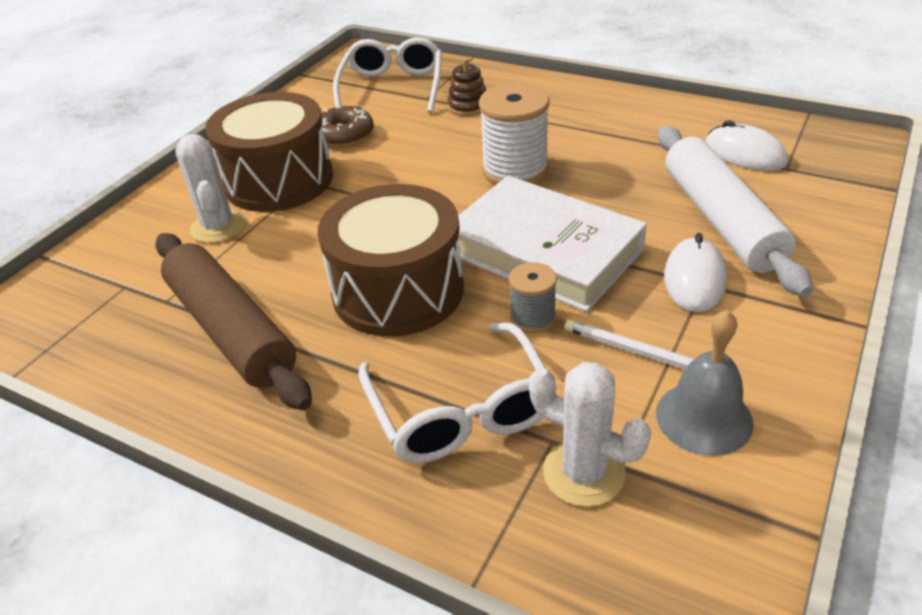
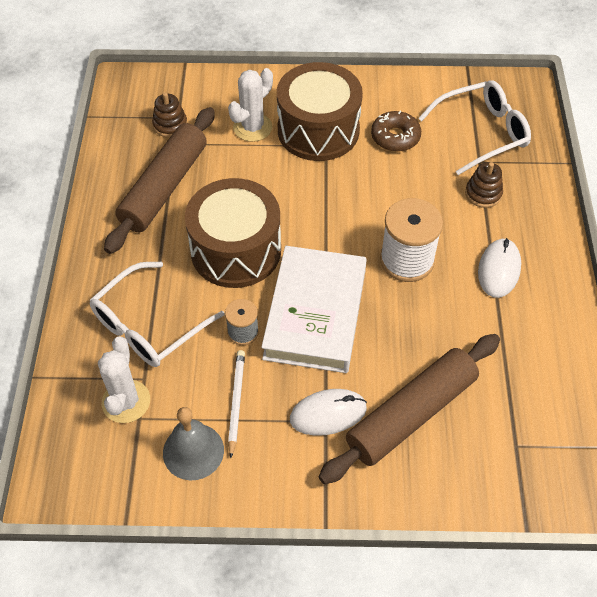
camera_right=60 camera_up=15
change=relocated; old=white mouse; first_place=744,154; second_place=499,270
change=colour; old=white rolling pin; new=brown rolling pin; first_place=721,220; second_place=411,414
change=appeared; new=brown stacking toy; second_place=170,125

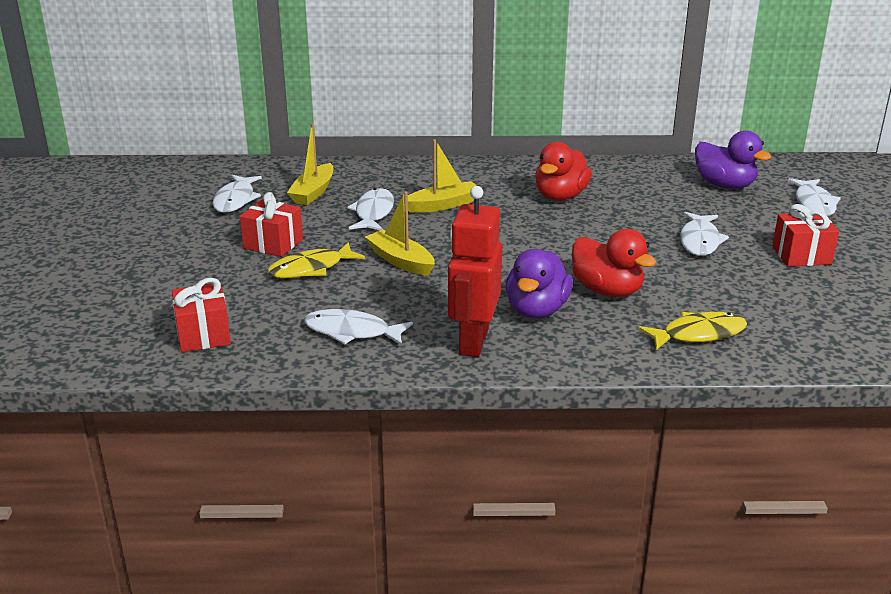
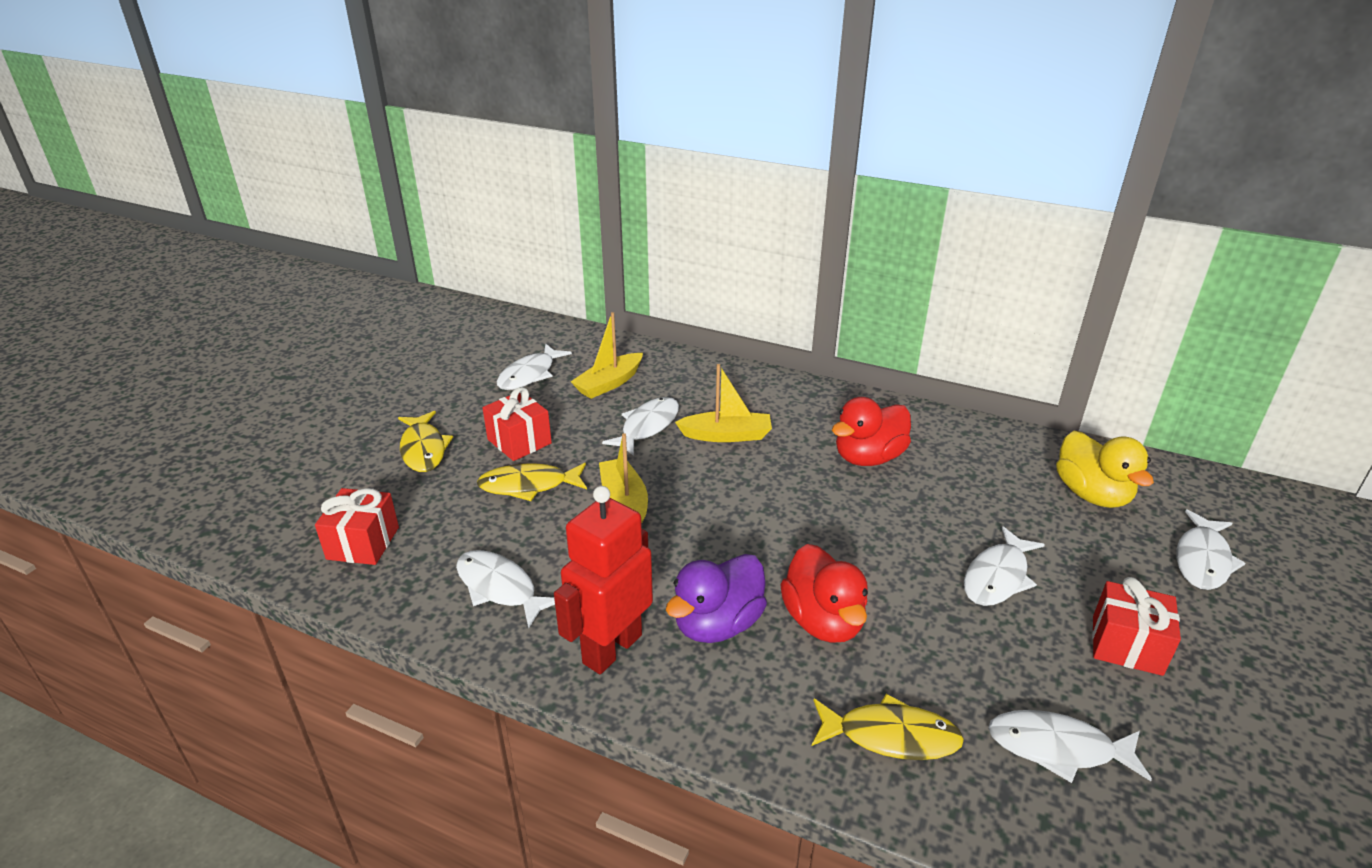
camera_right=25 camera_up=5
change=colour; old=purple duck; new=yellow duck; first_place=724,185; second_place=1091,494
change=appeared; new=yellow fish; second_place=423,449
change=appeared; new=white fish; second_place=1058,748

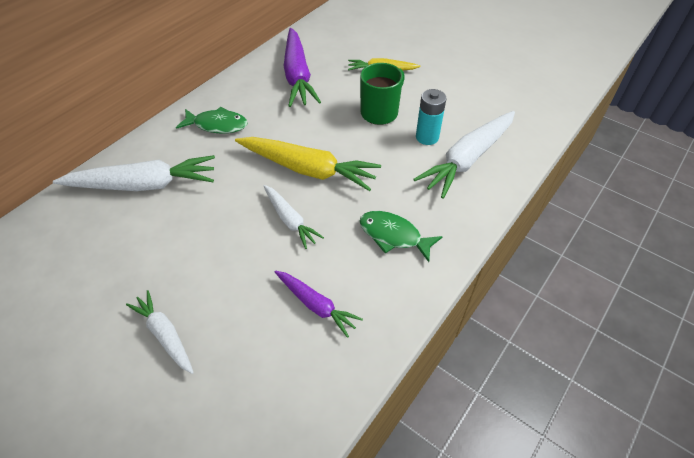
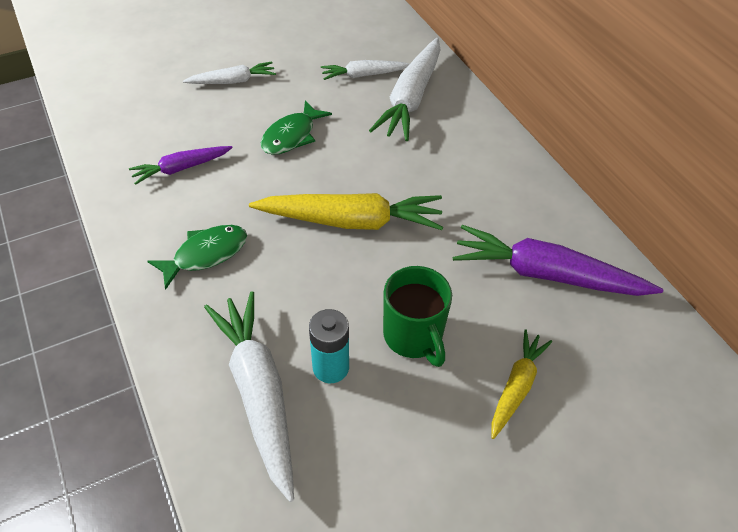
camera_right=115 camera_up=0
change=relocated; old=green fish; first_place=217,125; second_place=292,136
change=spun; old=yellow carrot; first_place=308,169; second_place=351,221; degrees=-135
change=relocated; old=white carrot; first_place=290,220; second_place=363,75

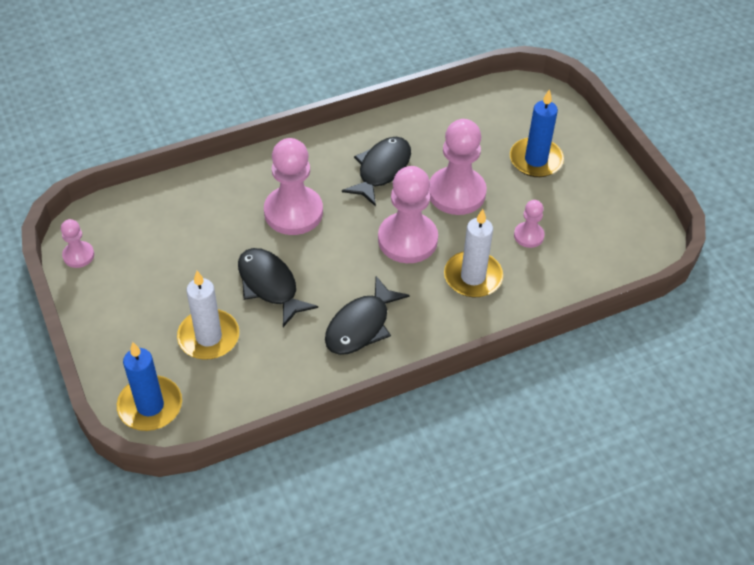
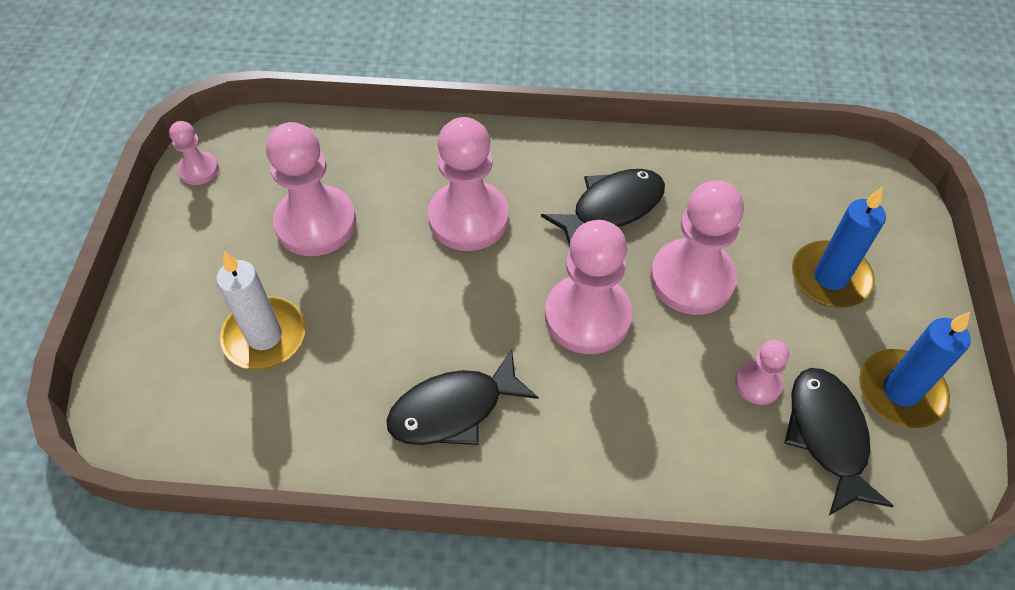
camera_right=30 camera_up=5
change=missing; old=white candle; first_place=473,277
change=relocated; old=black fish; first_place=270,285; second_place=827,435
change=relocated; old=blue candle; first_place=150,406; second_place=900,391
change=appeared; new=pink pawn; second_place=316,223

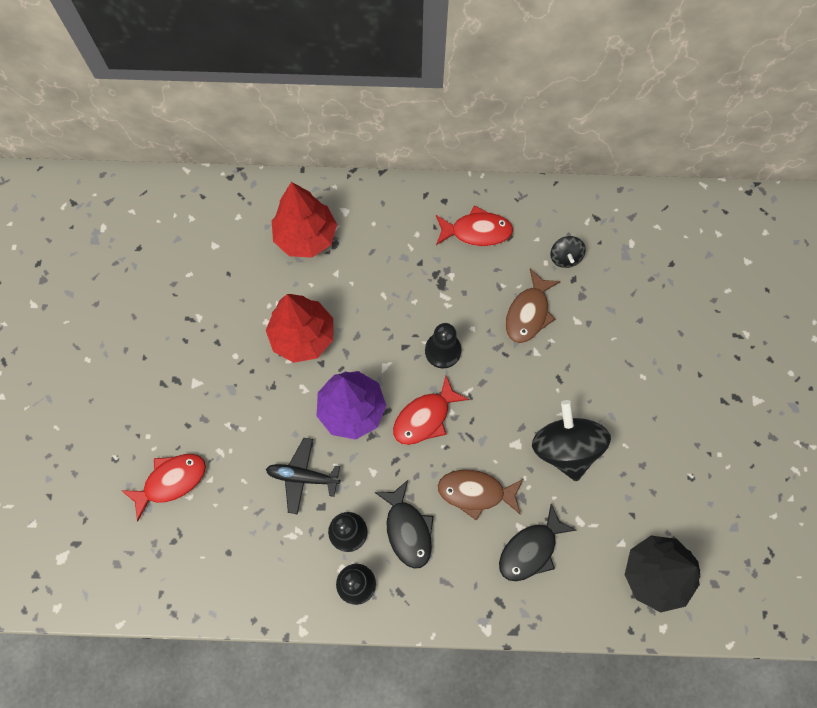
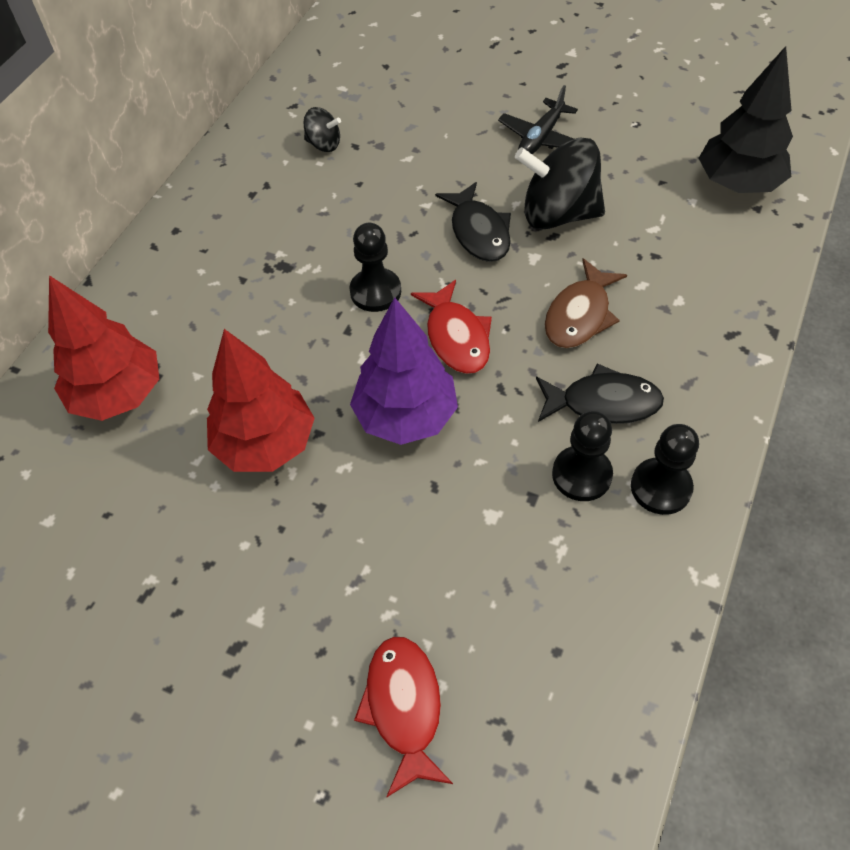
camera_right=-65 camera_up=-15
change=missing; old=red fish; first_place=476,231
change=missing; old=brown fish; first_place=528,313
change=relocated; old=black plane; first_place=303,477; second_place=541,138
change=relocated; old=black fish; first_place=531,549; second_place=478,232

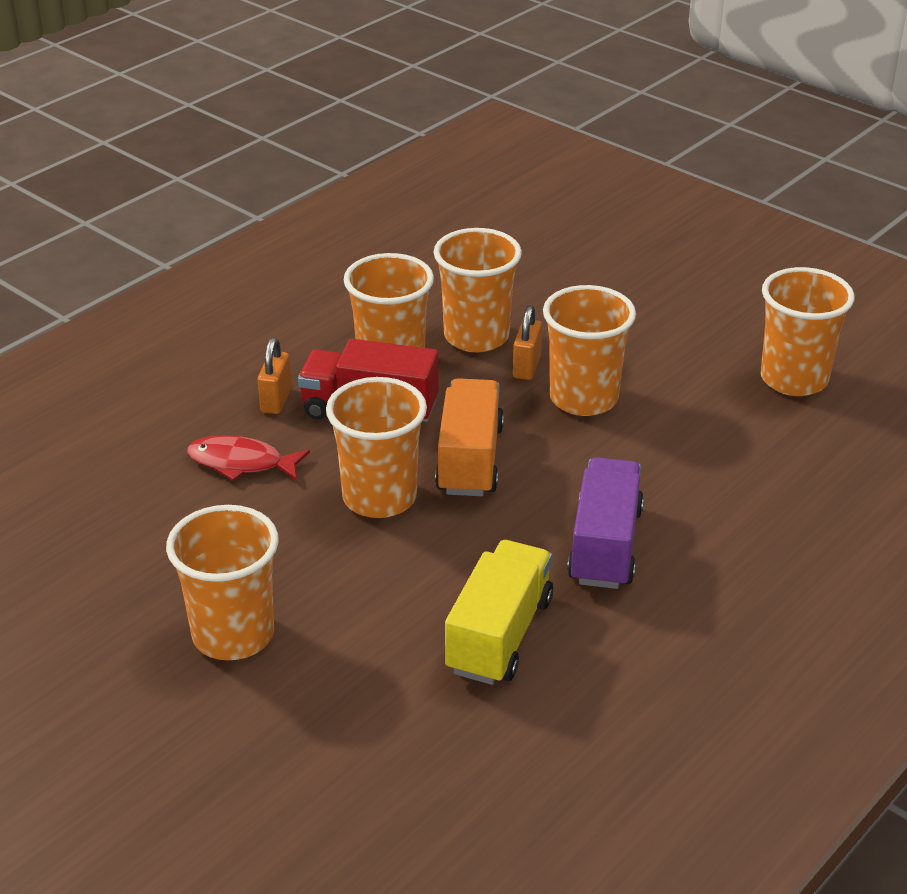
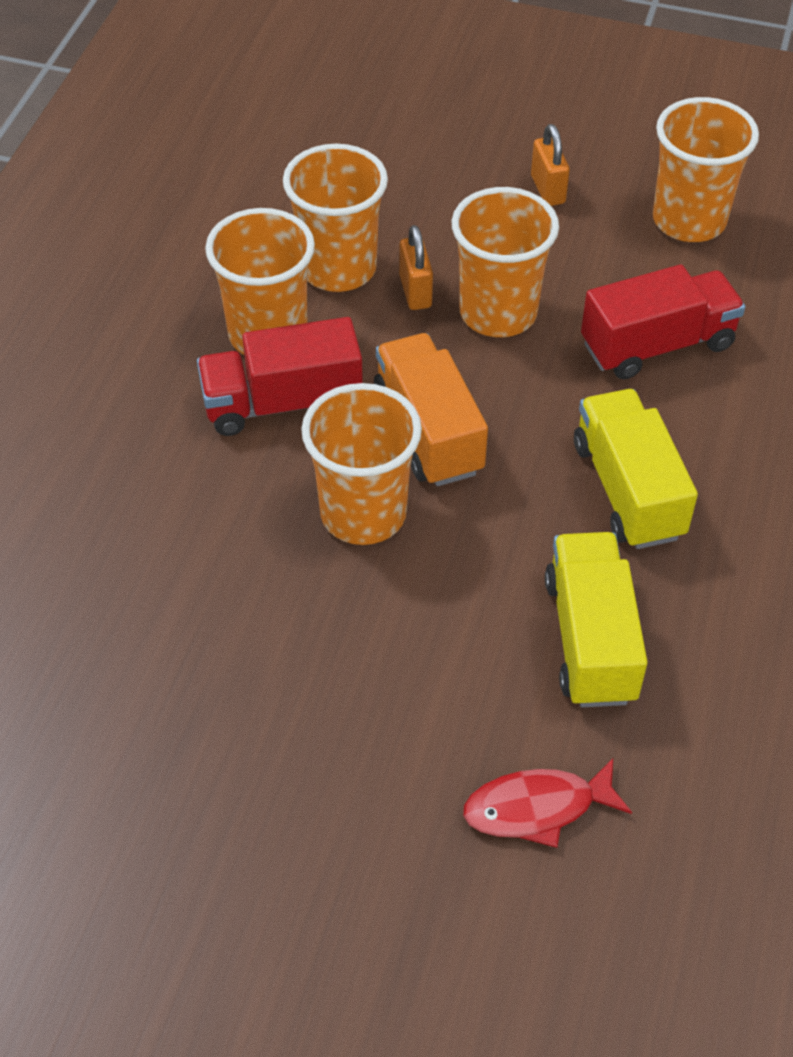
camera_right=-25 camera_up=15
change=relocated; old=orange padlock; first_place=276,400; second_place=547,190
change=relocated; old=red fish; first_place=241,463; second_place=537,808
change=colour; old=purple truck; new=yellow truck; first_place=605,546; second_place=628,490
change=missing; old=orange cup; first_place=233,635
change=appeared; new=red truck; second_place=657,345

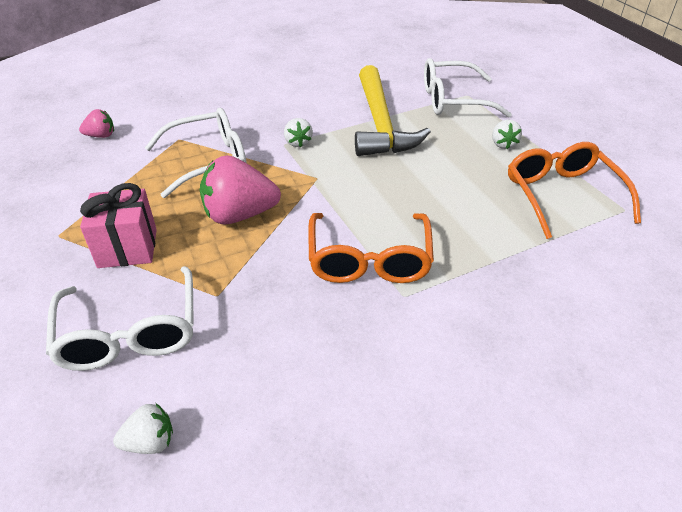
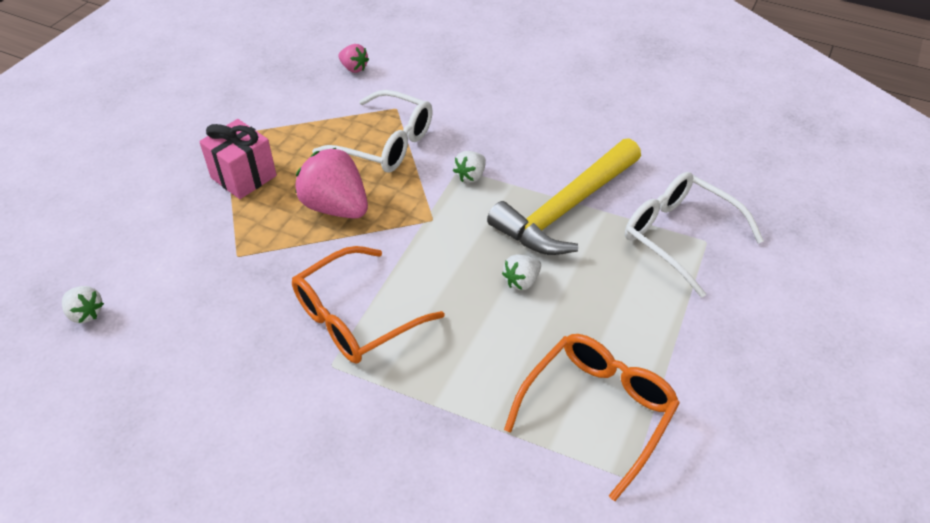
camera_right=50 camera_up=5
change=relocated; old=white strawberry; first_place=503,144; second_place=521,281
change=missing; old=white glasses; first_place=130,332

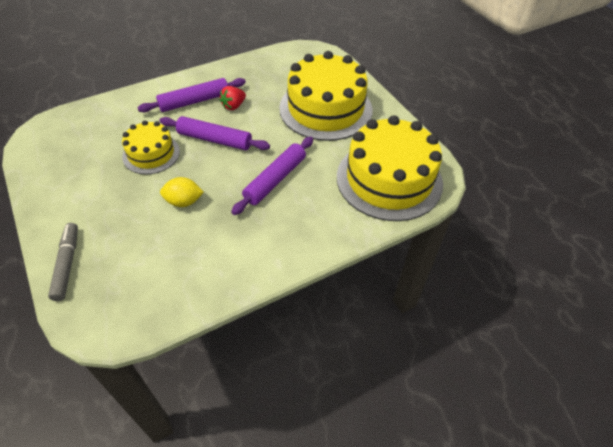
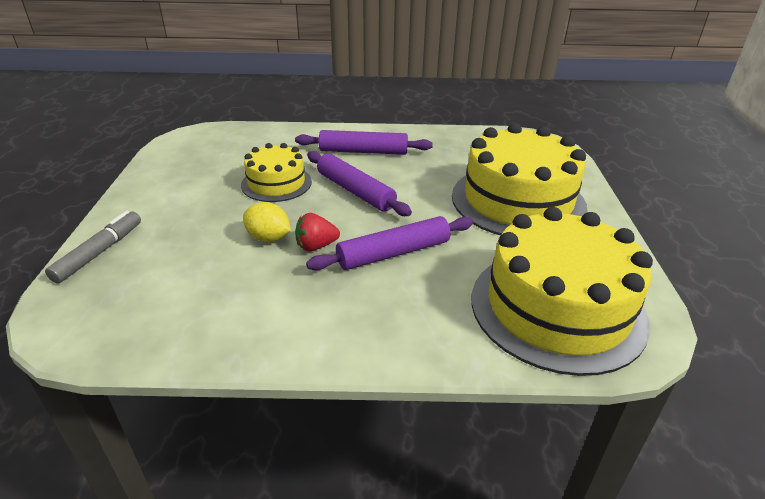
camera_right=30 camera_up=-15
change=relocated; old=red strawberry; first_place=233,106; second_place=316,246

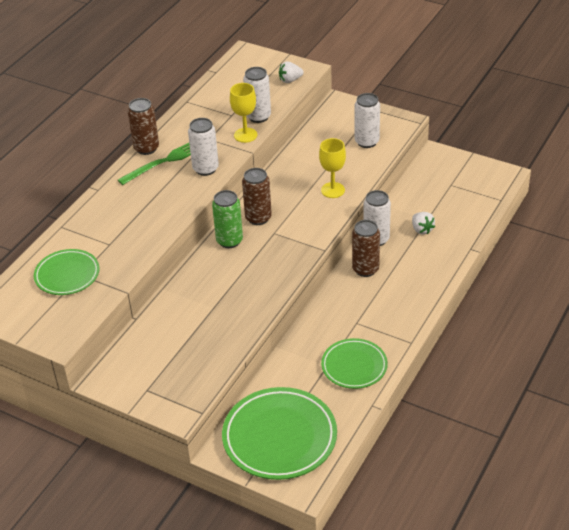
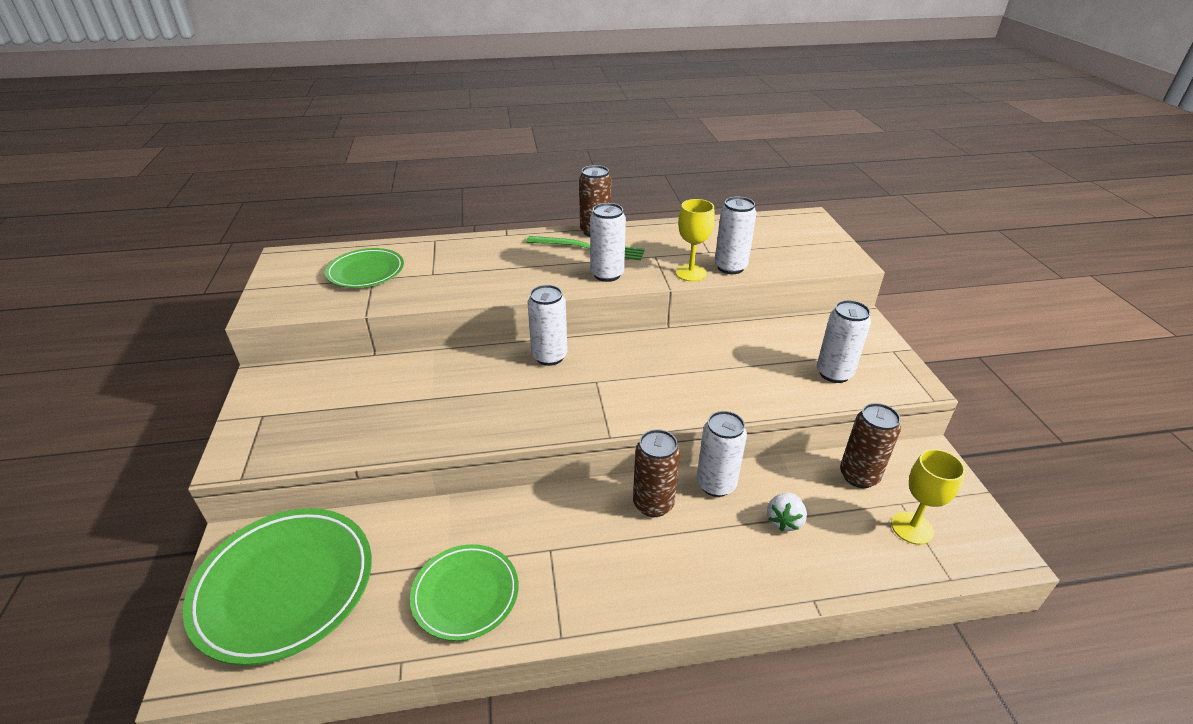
camera_right=50 camera_up=-5
change=missing; old=white strawberry; first_place=290,80
change=relocated; old=yellow goblet; first_place=333,190; second_place=912,528
change=relocated; old=brown can; first_place=258,218; second_place=859,476
change=colour; old=green can; new=white can; first_place=229,241; second_place=549,356

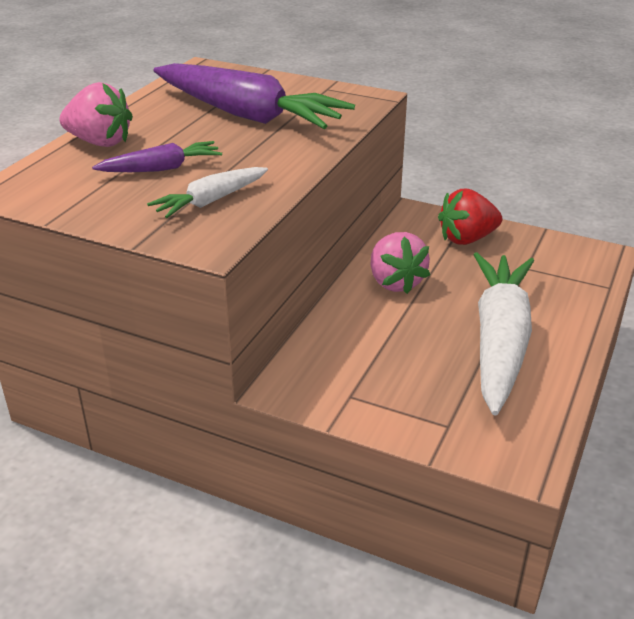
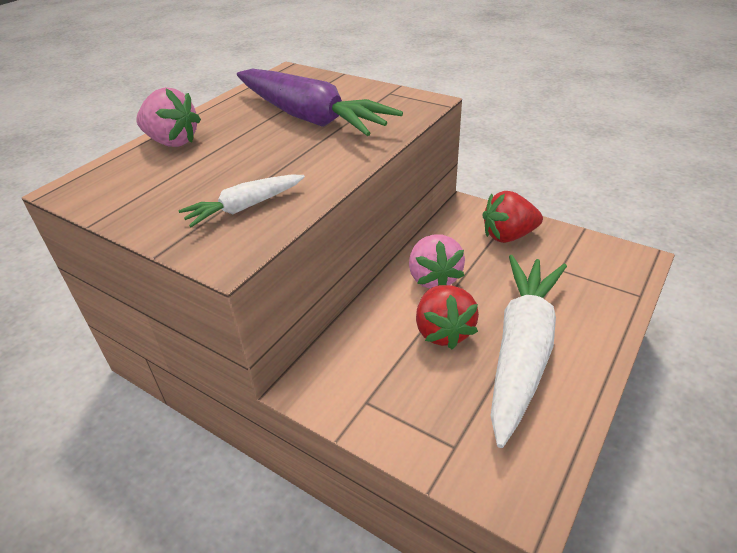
camera_right=10 camera_up=5
change=missing; old=purple carrot; first_place=161,169
change=appeared; new=red strawberry; second_place=443,331

